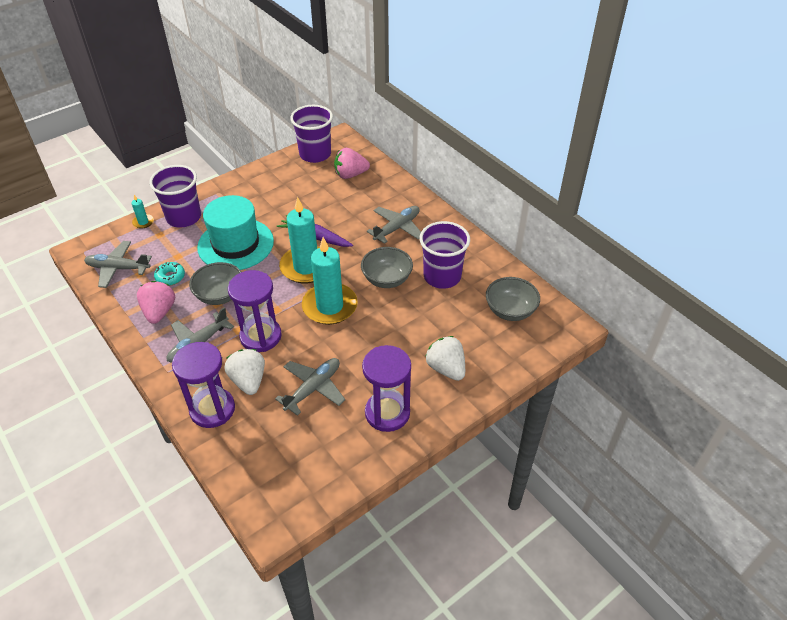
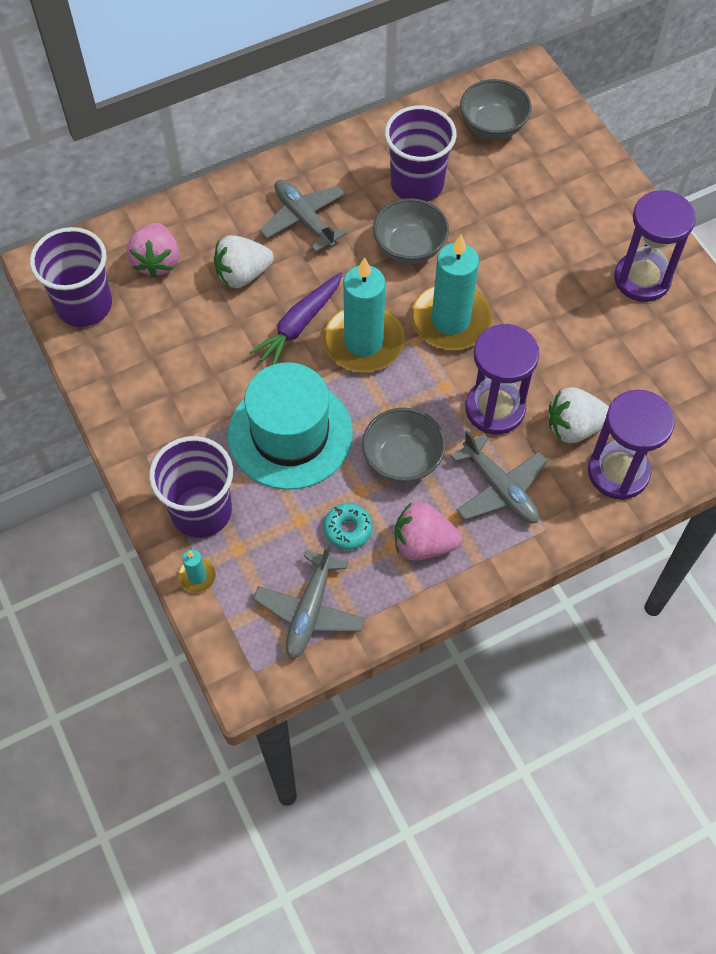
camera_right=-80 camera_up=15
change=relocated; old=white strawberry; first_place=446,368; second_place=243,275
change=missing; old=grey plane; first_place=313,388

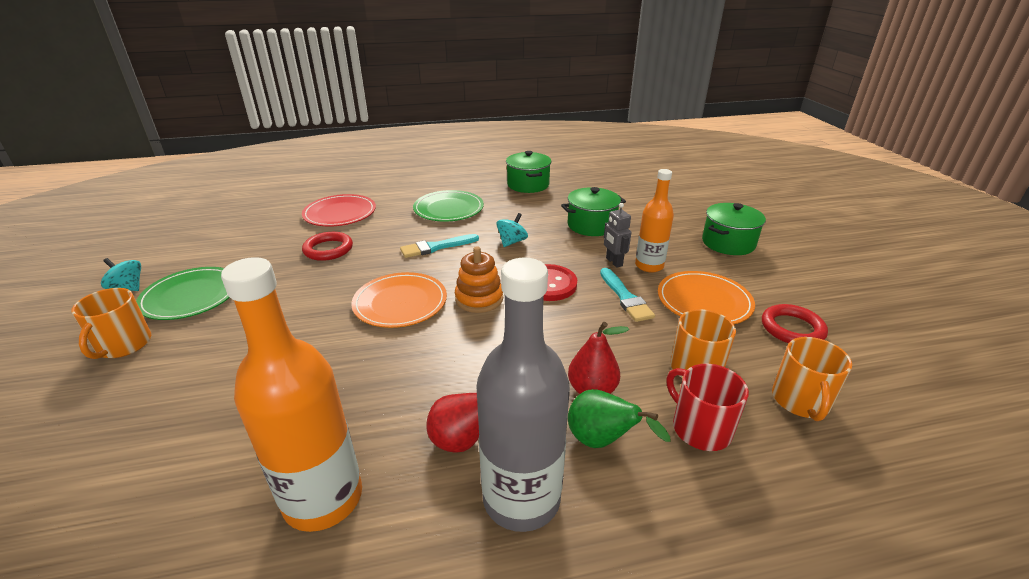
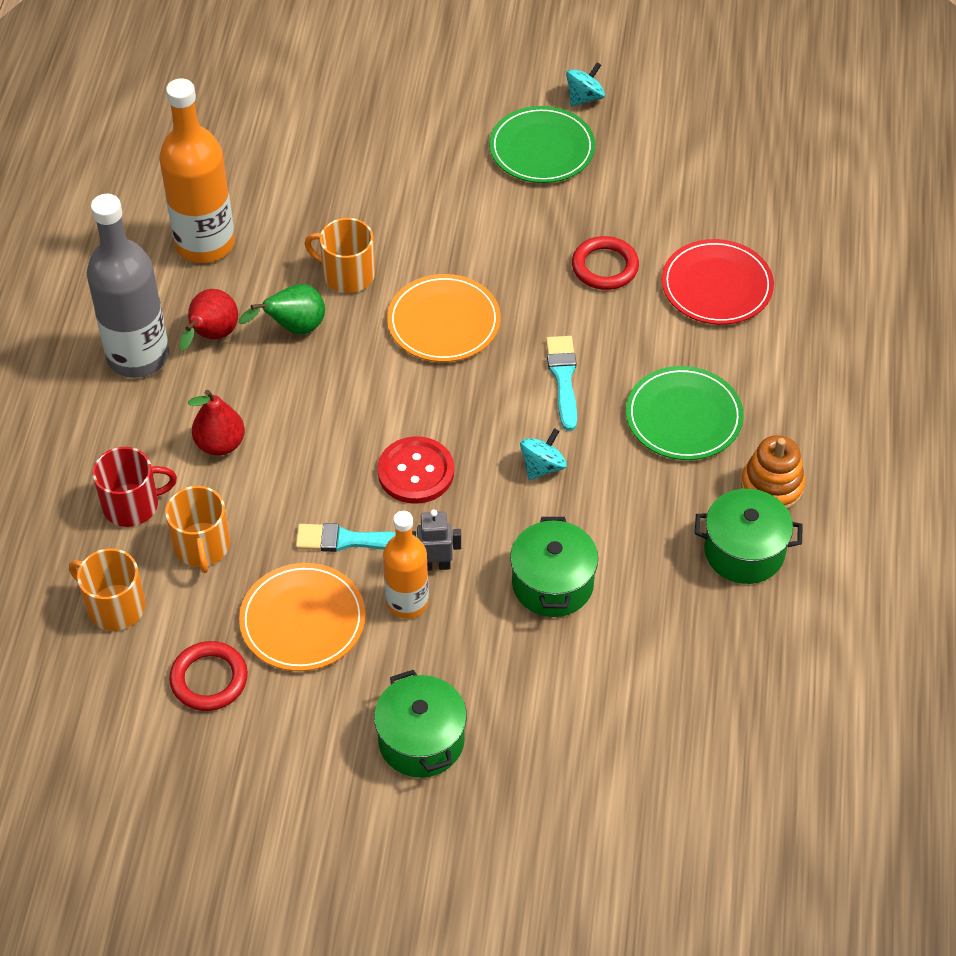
camera_right=110 camera_up=20
change=spun; old=turquoise spinning top; first_place=512,242; second_place=542,466; degrees=-105
change=relocated; old=orange stacking toy; first_place=479,299; second_place=772,486
change=relocated; old=orange mug; first_place=123,345; second_place=347,274
change=relocated; old=green pear; first_place=602,441; second_place=294,328

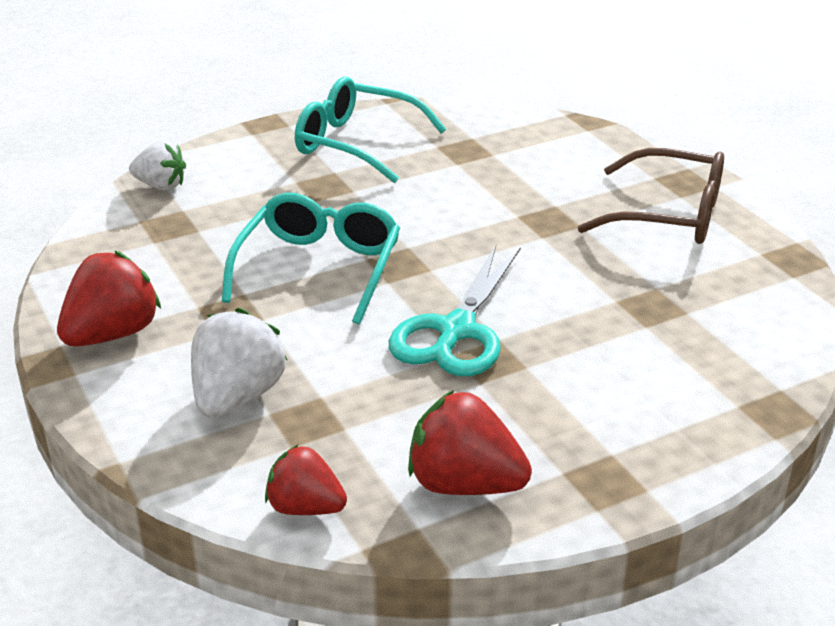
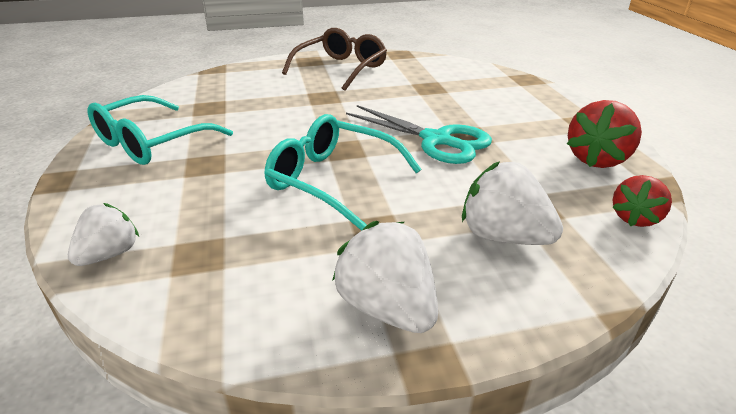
camera_right=-75 camera_up=0
change=colour; old=red strawberry; new=white strawberry; first_place=112,334; second_place=387,307

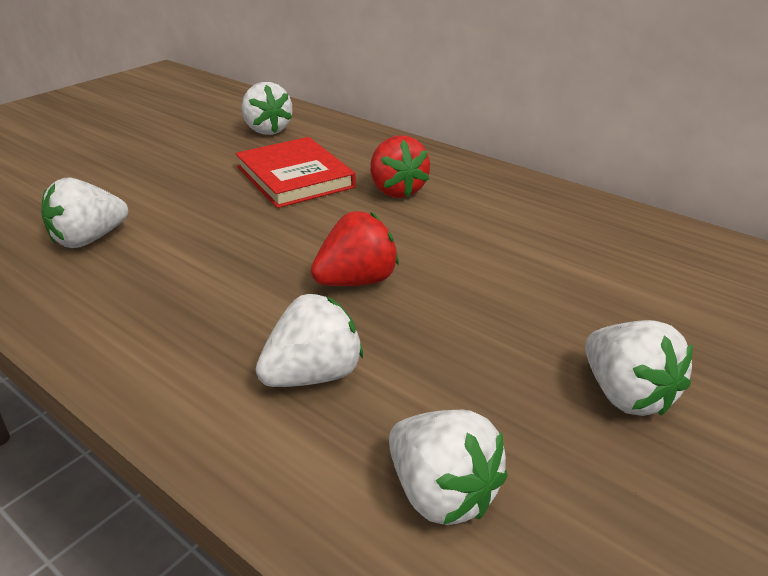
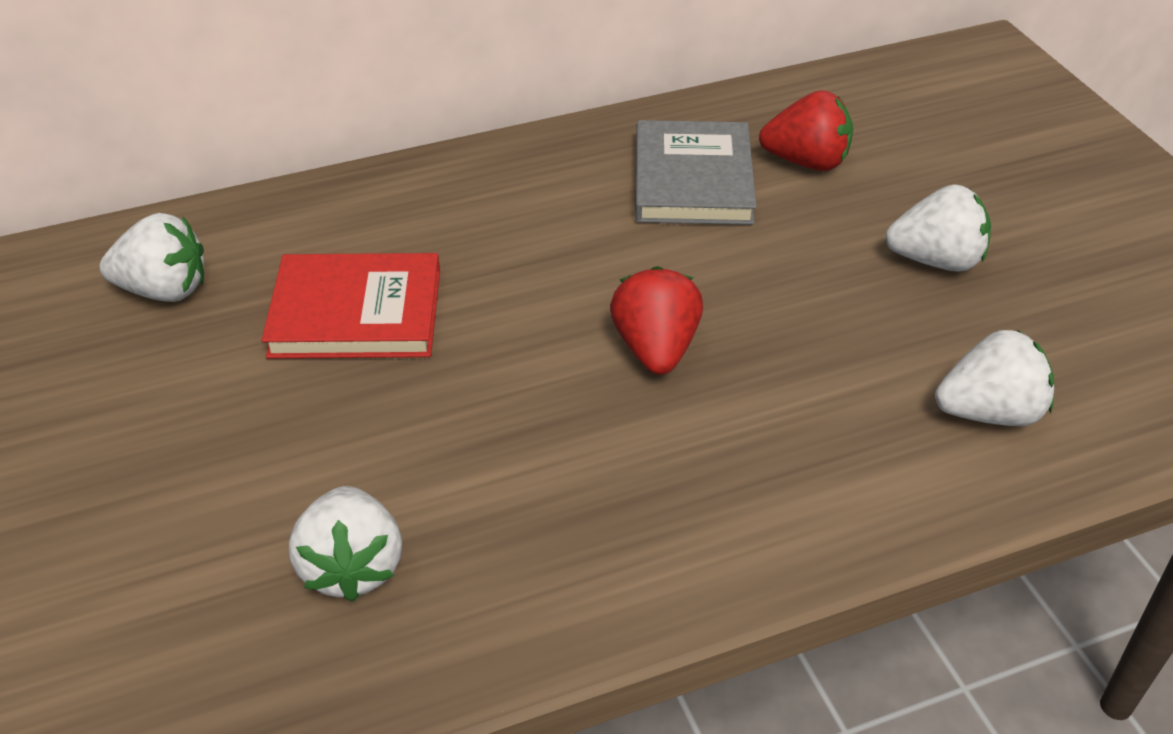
camera_right=-60 camera_up=10
change=relocated; old=red strawberry; first_place=397,190; second_place=806,162
change=missing; old=white strawberry; first_place=313,375
change=appeared; new=grey book; second_place=693,180

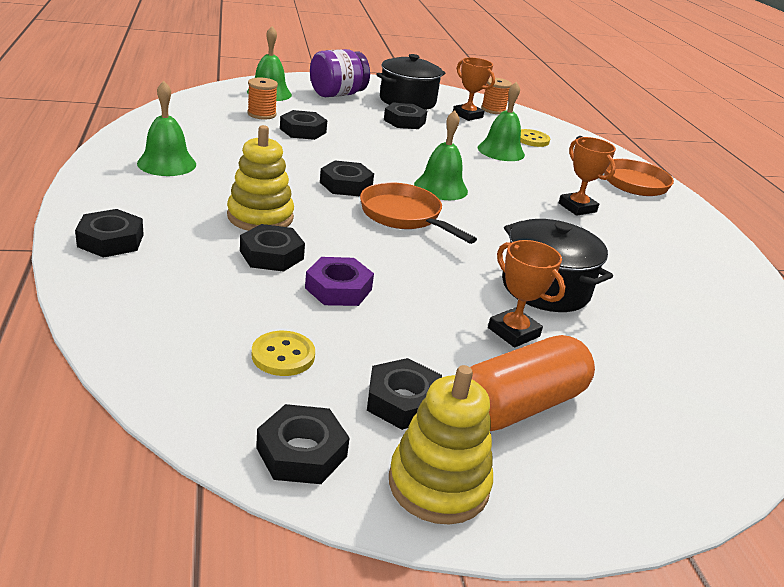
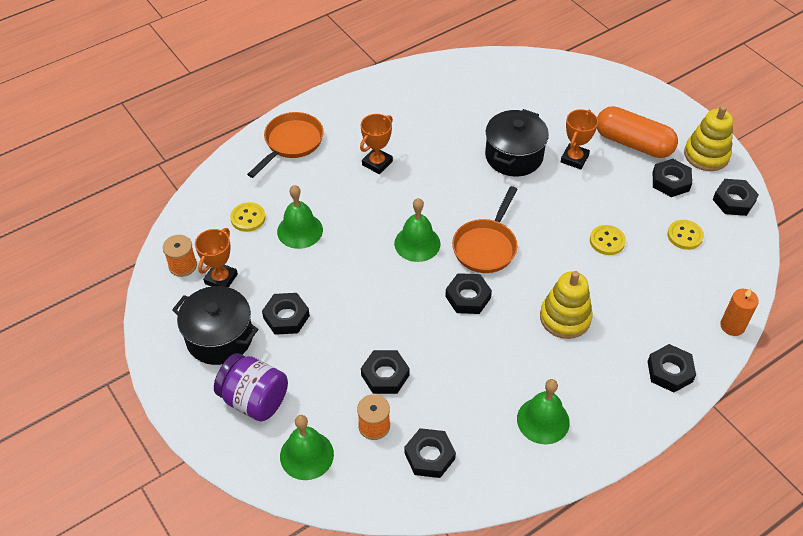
camera_right=-110 camera_up=20
change=relocated; old=black nut; first_place=271,255; second_place=429,456
change=exchanged; old=purple nut; new=yellow button; first_place=338,289; second_place=607,241
change=appeared; new=orange candle; second_place=732,326

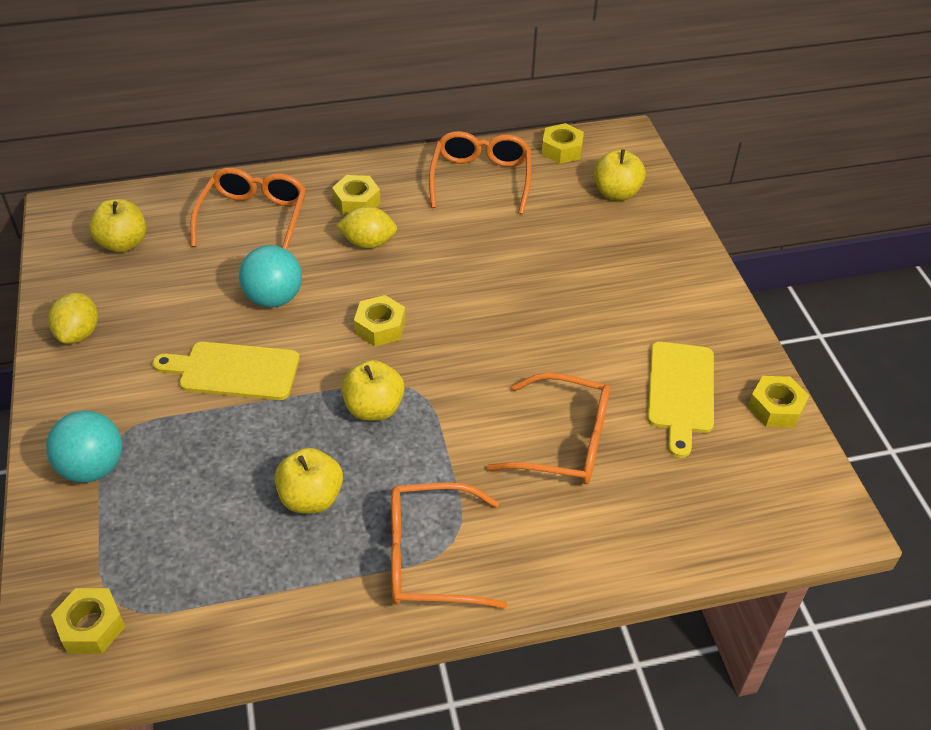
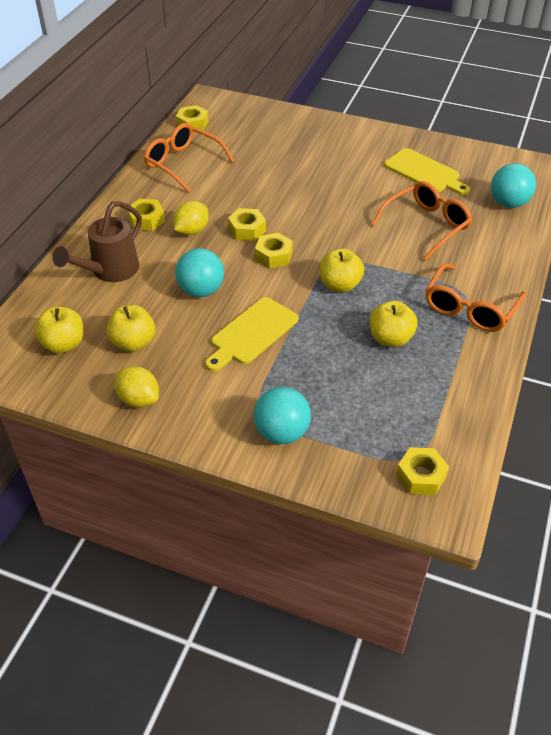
camera_right=-55 camera_up=0
change=relocated; old=yellow apple; first_place=616,193; second_place=133,342
change=exchanged; old=orange glasses; new=brown watering can; first_place=253,219; second_place=110,271
change=relocated; old=yellow nut; first_place=775,408; second_place=247,230
change=appeared; new=turquoise ball; second_place=508,203

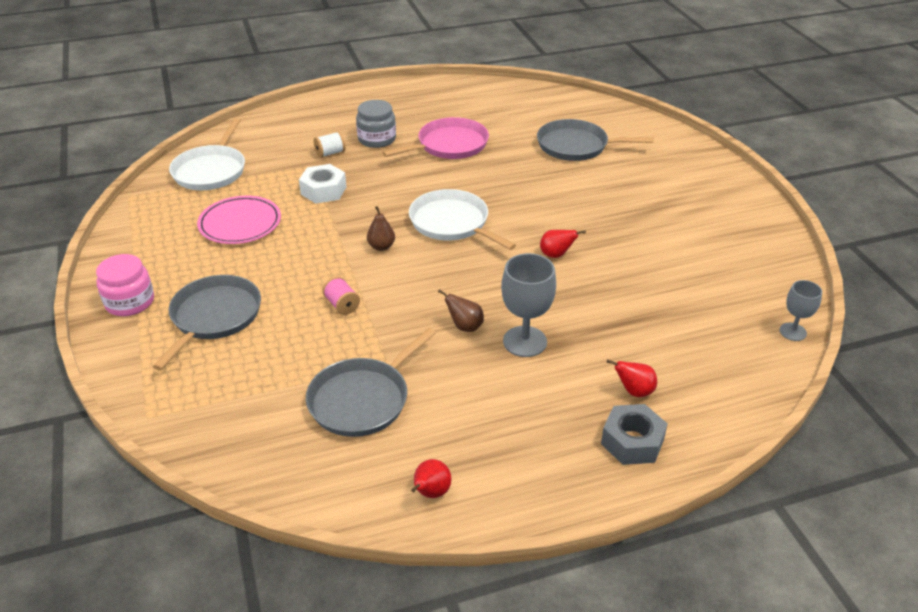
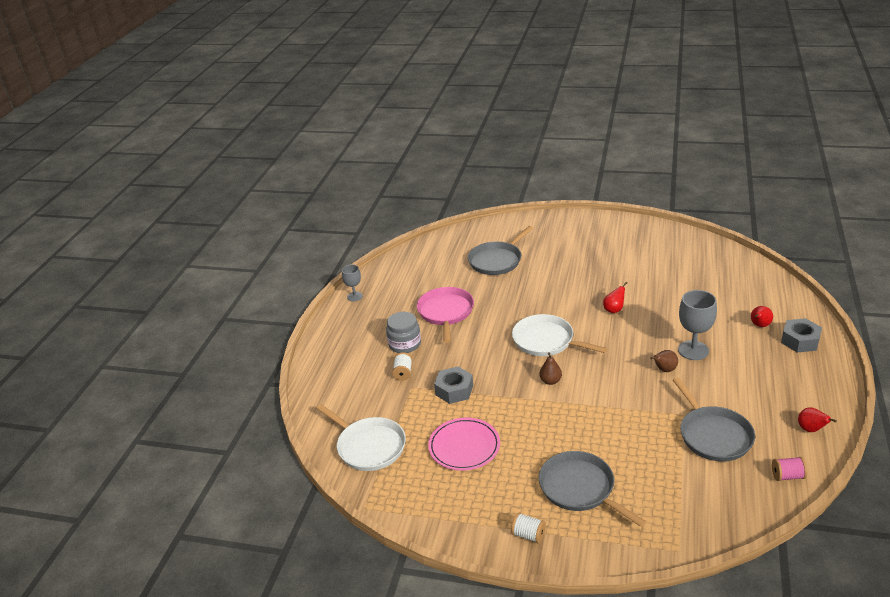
camera_right=-55 camera_up=-5
change=colour; old=white nut; new=grey nut; first_place=323,190; second_place=454,390
change=spun; old=white pan; first_place=452,223; second_place=546,341; degrees=45
change=exchanged; old=pink jar; new=white spool; first_place=130,302; second_place=528,535
change=relocated; old=pink spool; first_place=342,305; second_place=787,476
change=relocated; old=grey goblet; first_place=793,332; second_place=355,296

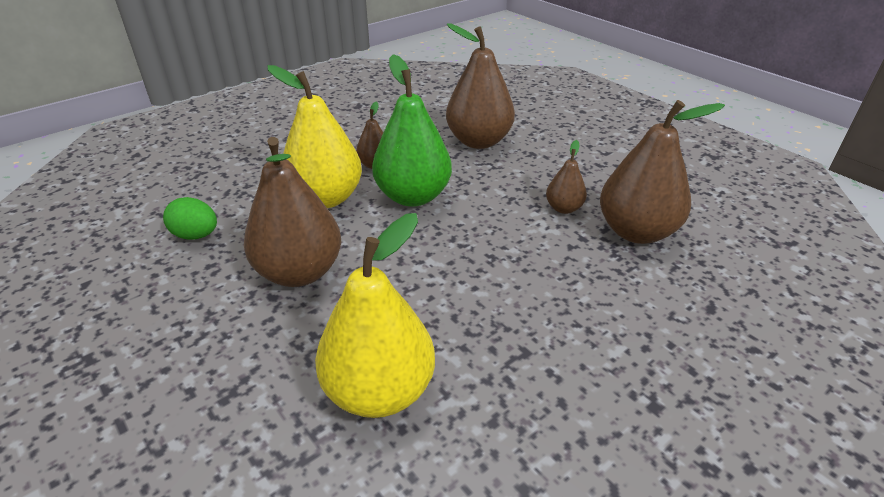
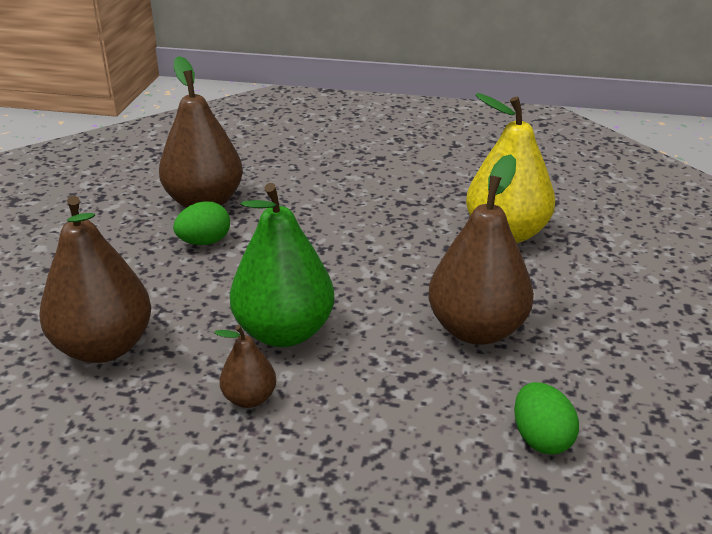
camera_right=-130 camera_up=-5
change=missing; old=yellow pear; first_place=326,198
change=exchanged; old=brown pear; new=green egg; first_place=564,208; second_place=204,242

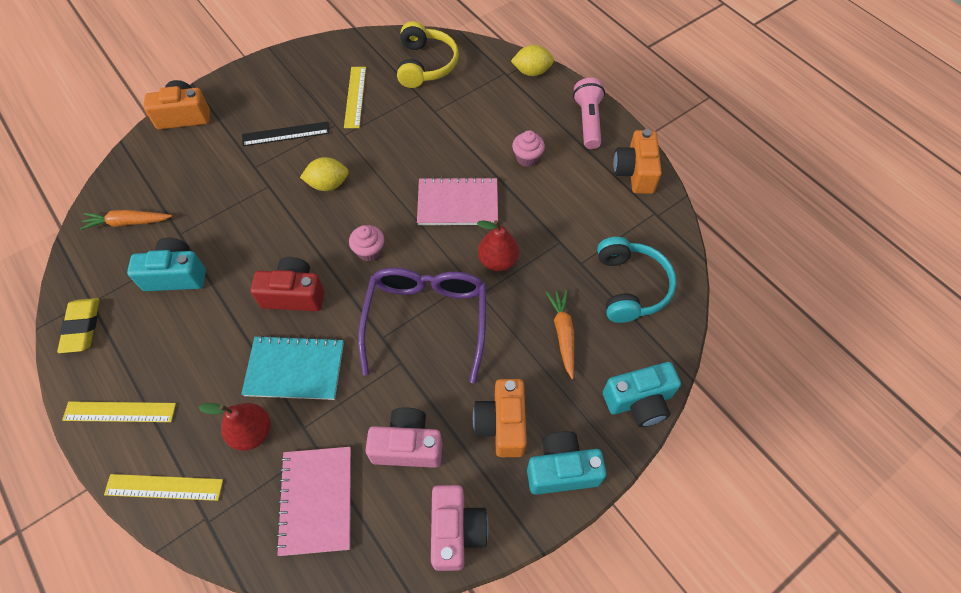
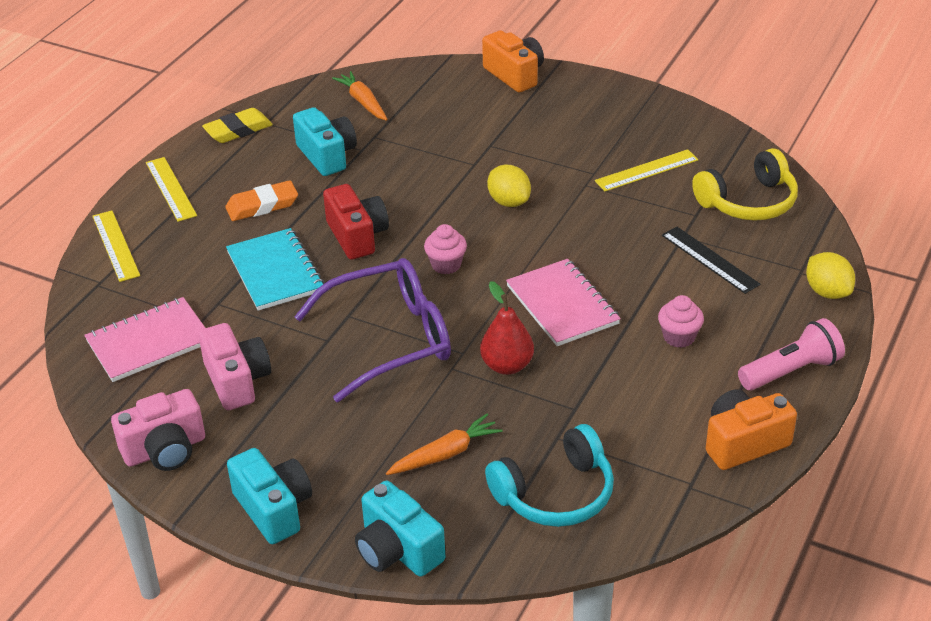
camera_right=65 camera_up=-20
change=relocated; old=black ruler; first_place=286,134; second_place=710,259
change=missing; old=orange camera; first_place=502,424
change=missing; old=red pear; first_place=252,432
change=appeared; new=orange eraser; second_place=262,205

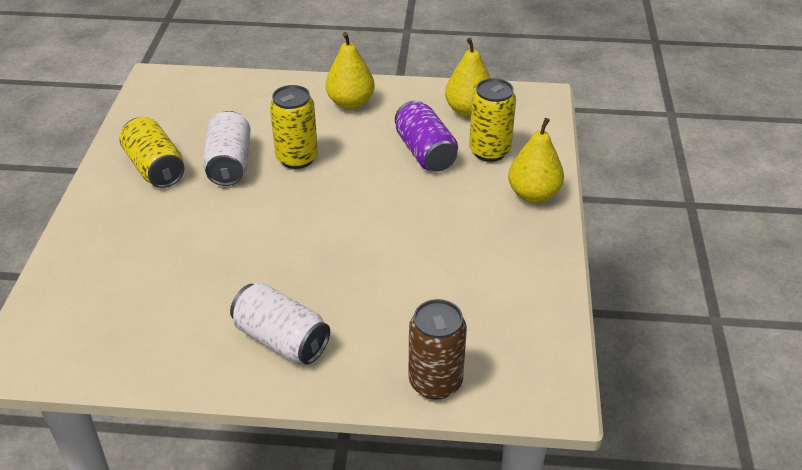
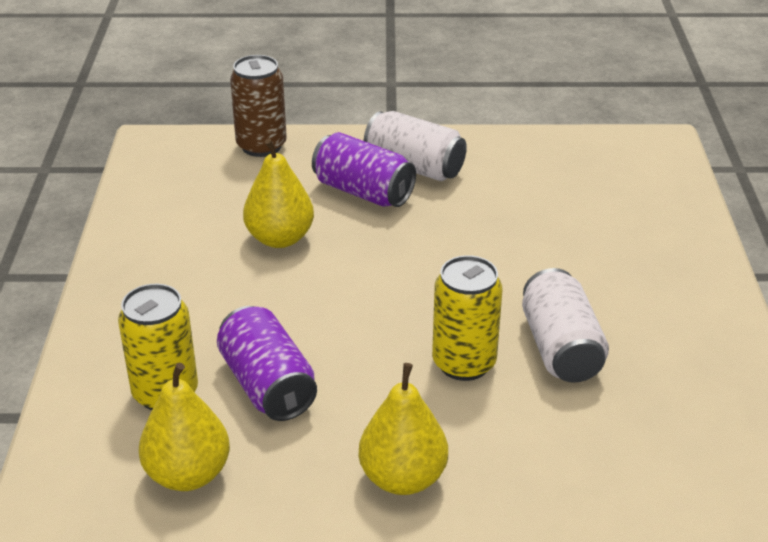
camera_right=175 camera_up=-5
change=missing; old=yellow can; first_place=155,168
change=relocated; old=yellow pear; first_place=533,194; second_place=280,238
change=appeared; new=purple can; second_place=363,192

